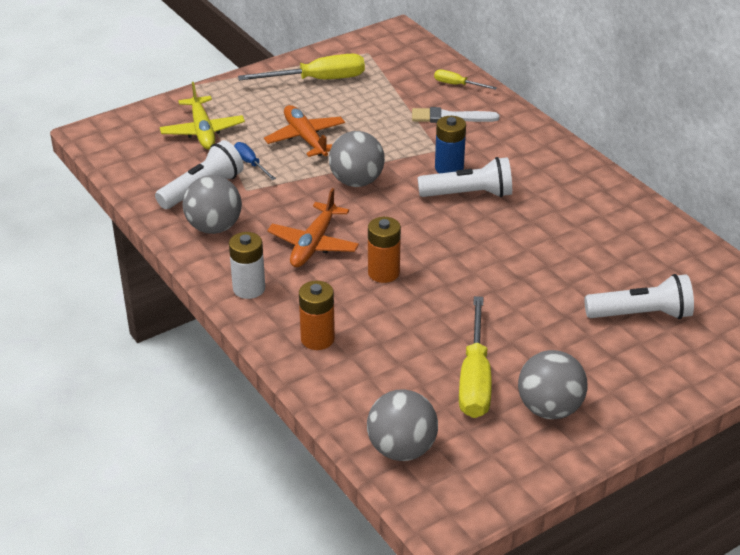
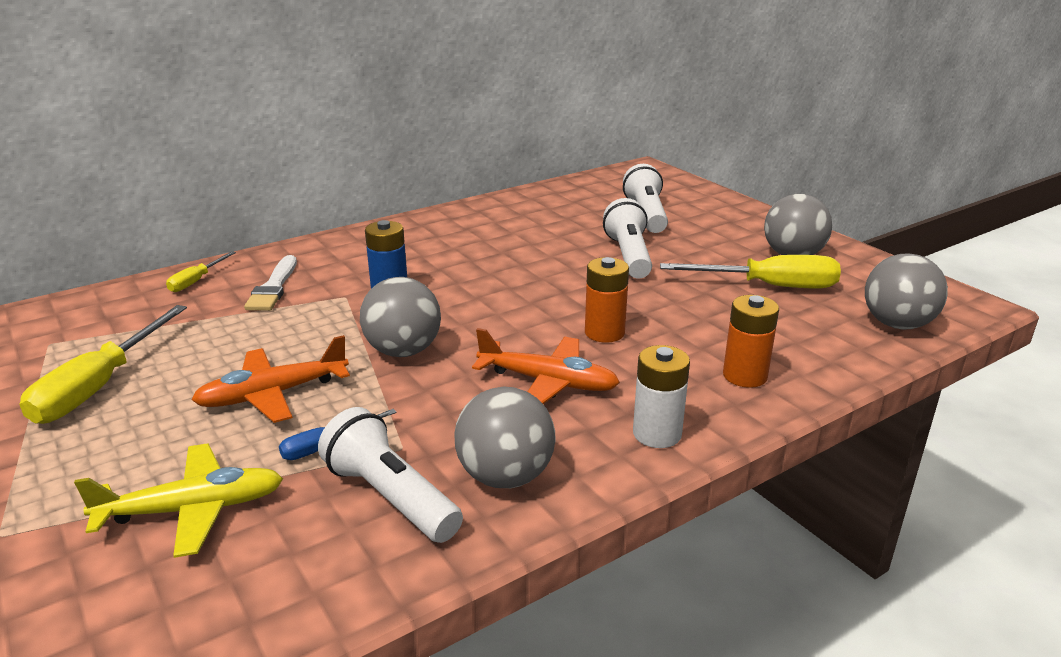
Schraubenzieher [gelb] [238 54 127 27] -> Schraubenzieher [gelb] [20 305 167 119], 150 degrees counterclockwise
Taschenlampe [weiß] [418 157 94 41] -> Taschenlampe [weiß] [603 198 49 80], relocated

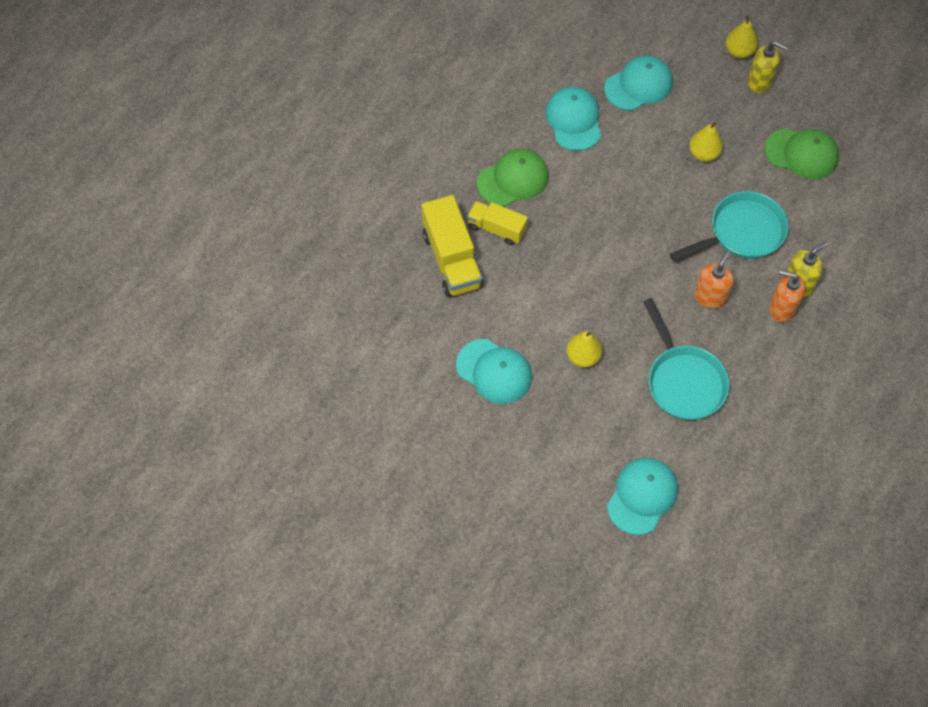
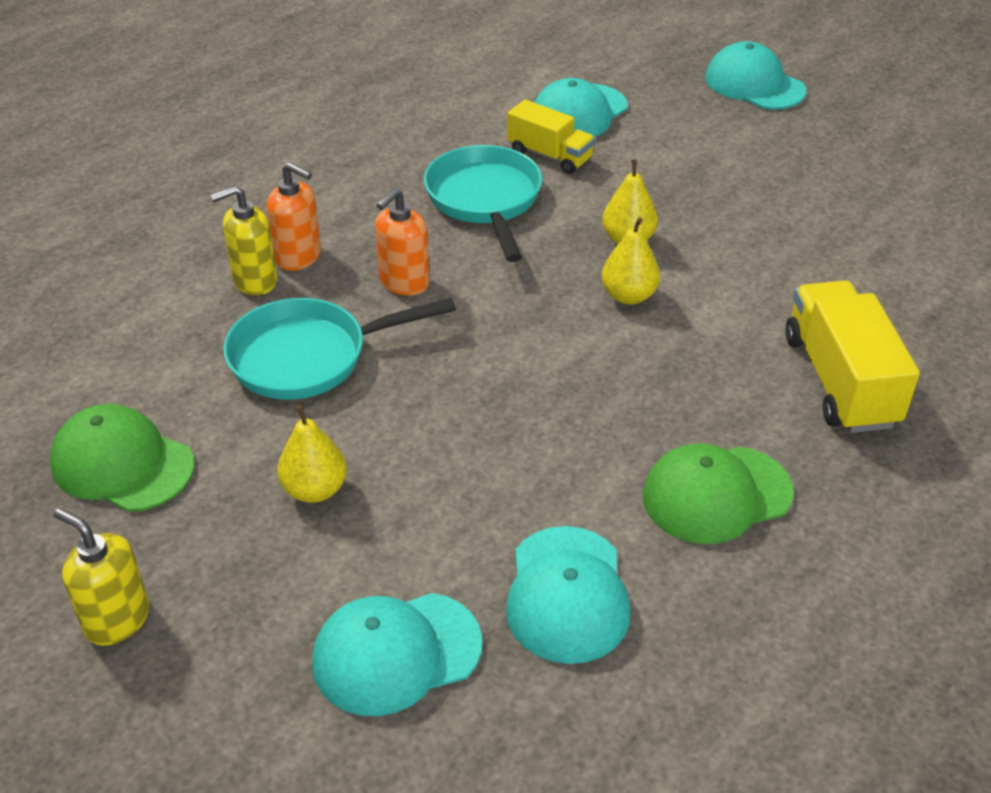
Birne [gelb] [726 15 32 44] -> Birne [gelb] [601 218 59 87], relocated
Lastwagen [gelb] [467 201 61 44] -> Lastwagen [gelb] [507 99 88 75], relocated
Kappe [türkis] [456 339 76 65] -> Kappe [türkis] [705 41 101 68], relocated

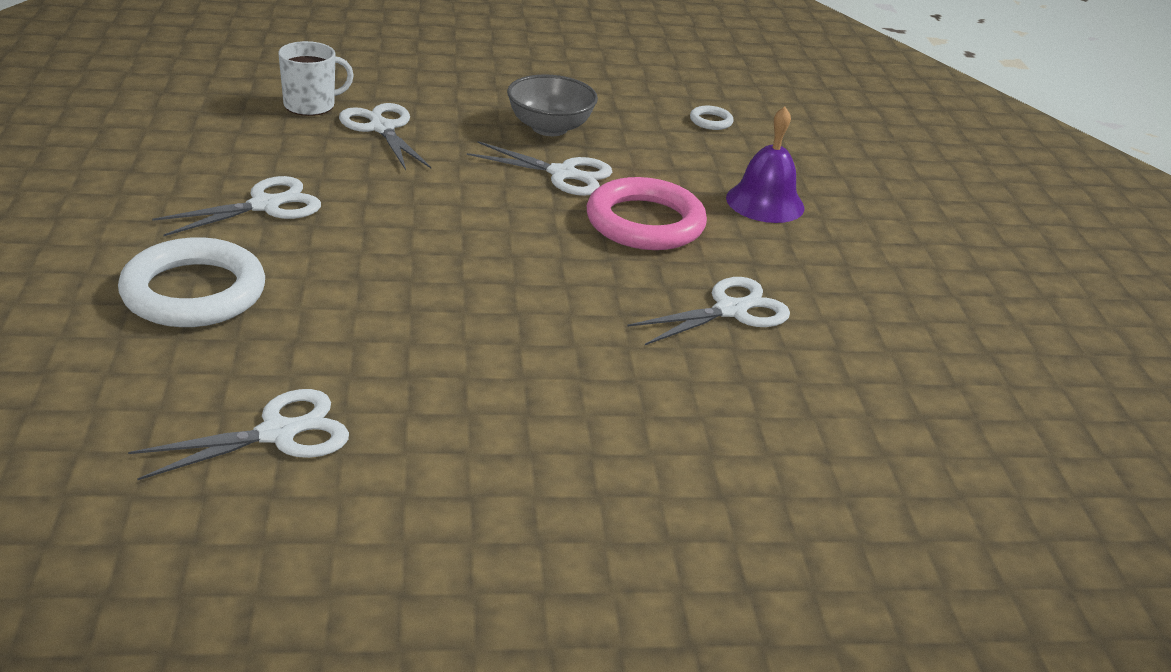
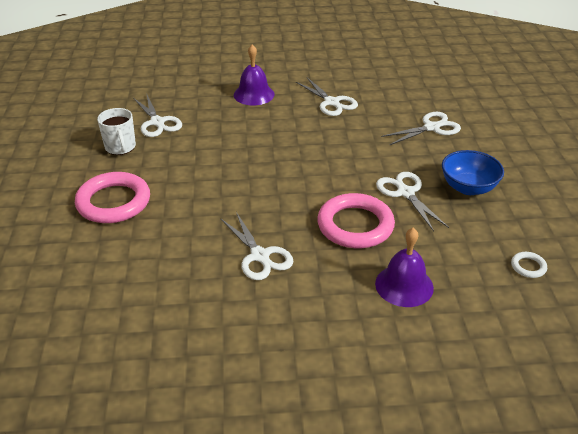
Tasse [weiß] [278 41 76 75] -> Tasse [weiß] [97 108 39 47], relocated
Schüssel [grau] [507 74 91 62] -> Schüssel [blau] [442 150 62 45]
Schere [weiß] [467 141 145 55] -> Schere [weiß] [376 172 73 59], 135 degrees clockwise
Ring [weiß] [118 237 147 90] -> Glocke [lila] [234 45 41 60]
none -> Ring [rosa] [75 172 75 51]

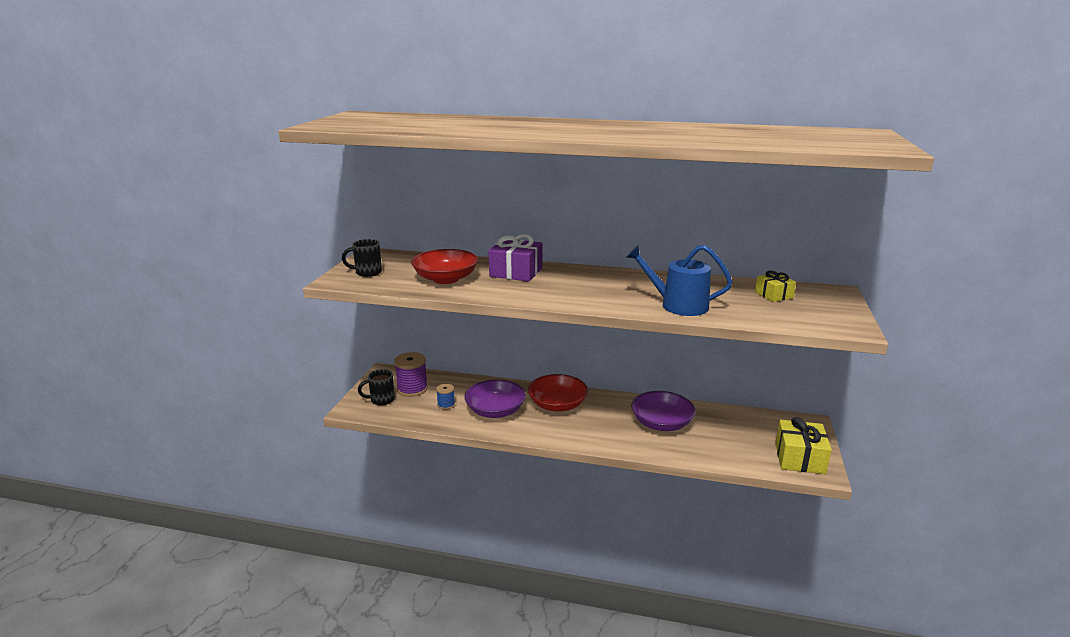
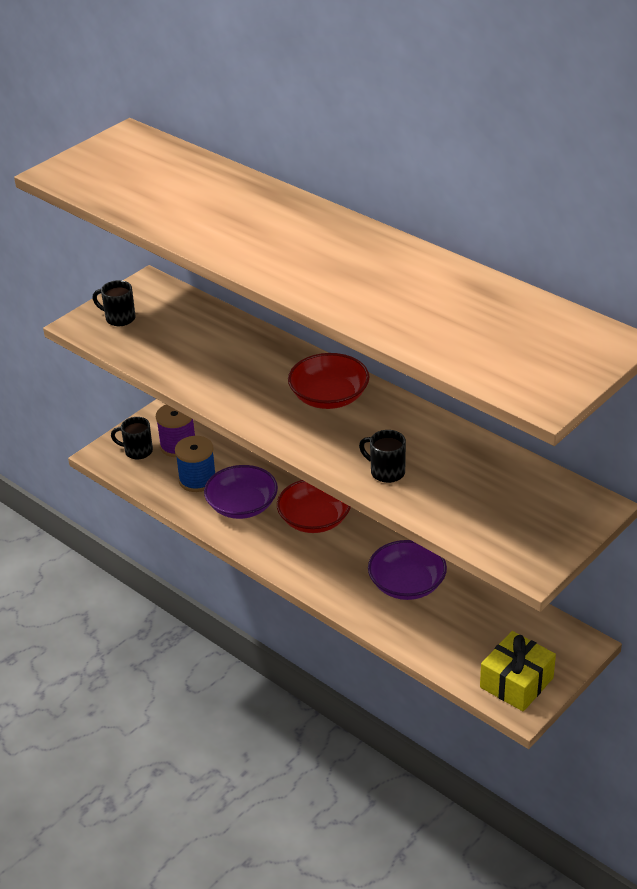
Geschenk [lila] [489 234 53 48] -> none
Gießkanne [blau] [627 245 106 71] -> Tasse [schwarz] [359 430 47 53]
Schüssel [rot] [411 249 67 35] -> Schüssel [rot] [288 353 81 56], relocated
Geschenk [gelb] [755 271 41 31] -> none
Garnrolle [blau] [436 384 19 26] -> Garnrolle [blau] [175 436 40 56], x1.80

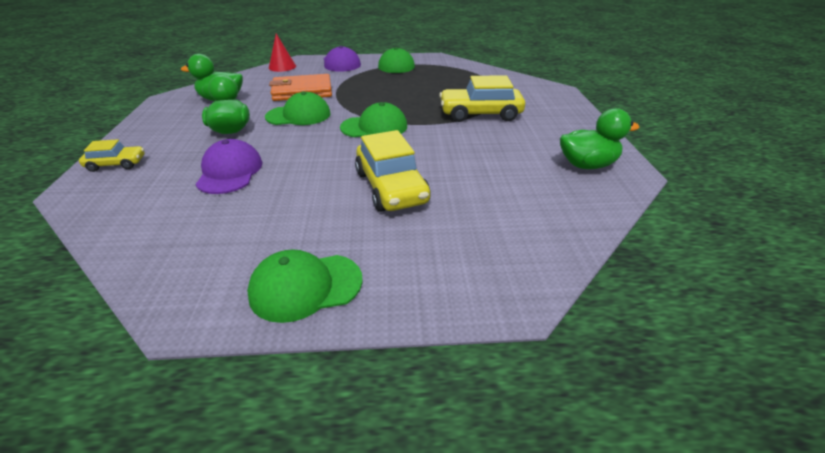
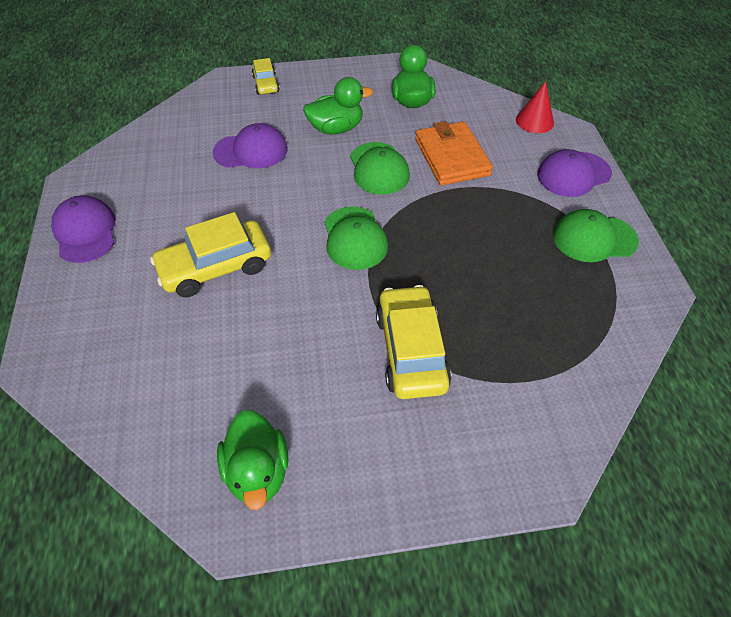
Kappe [grün] [247 249 116 74] -> Kappe [lila] [51 195 64 68]

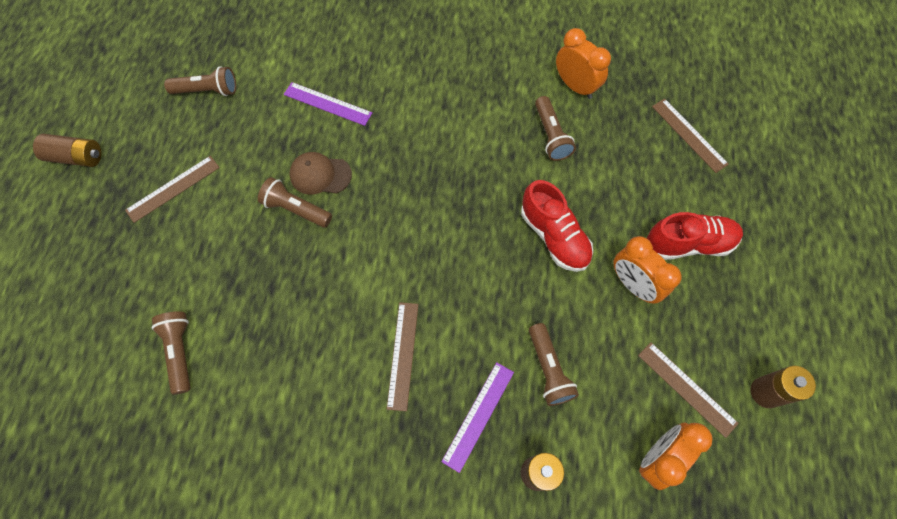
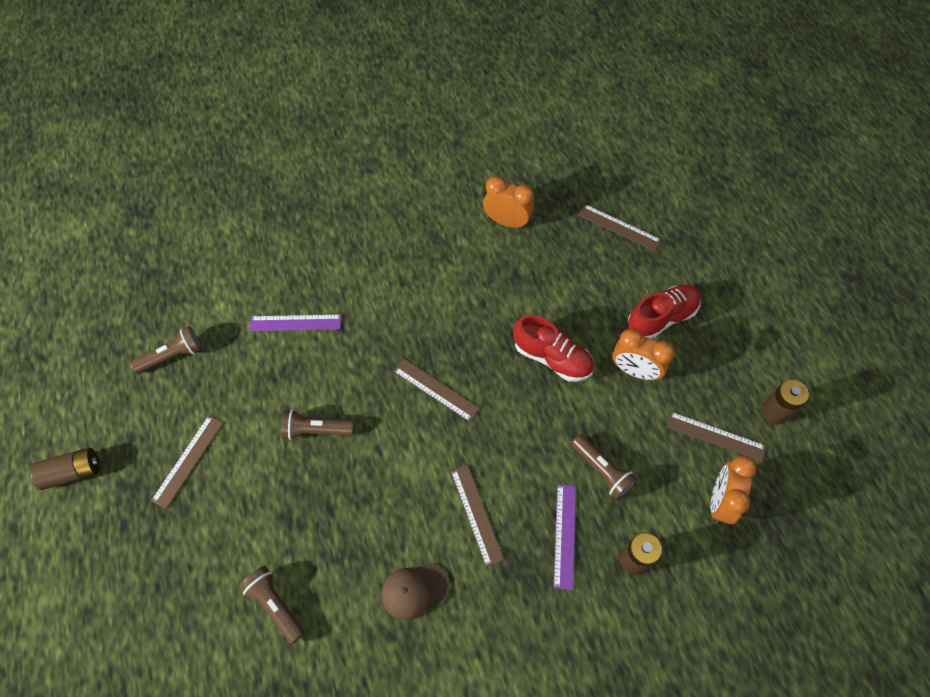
Taschenlampe [braun] [535 96 41 65] -> none
Kappe [braun] [289 152 63 43] -> Kappe [braun] [381 563 68 57], relocated
none -> Lineal [braun] [394 359 86 63]

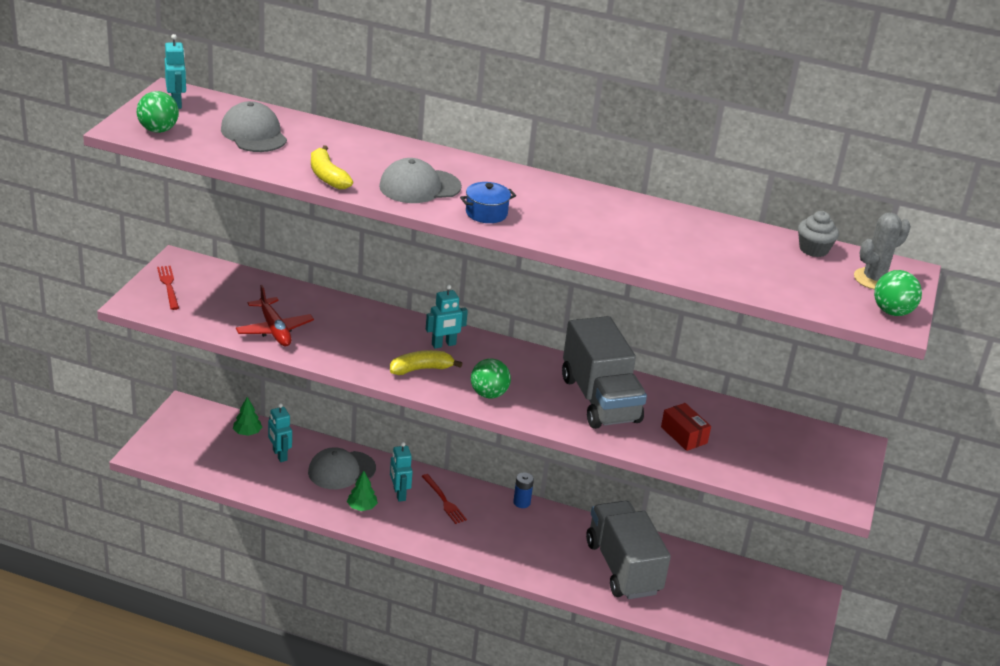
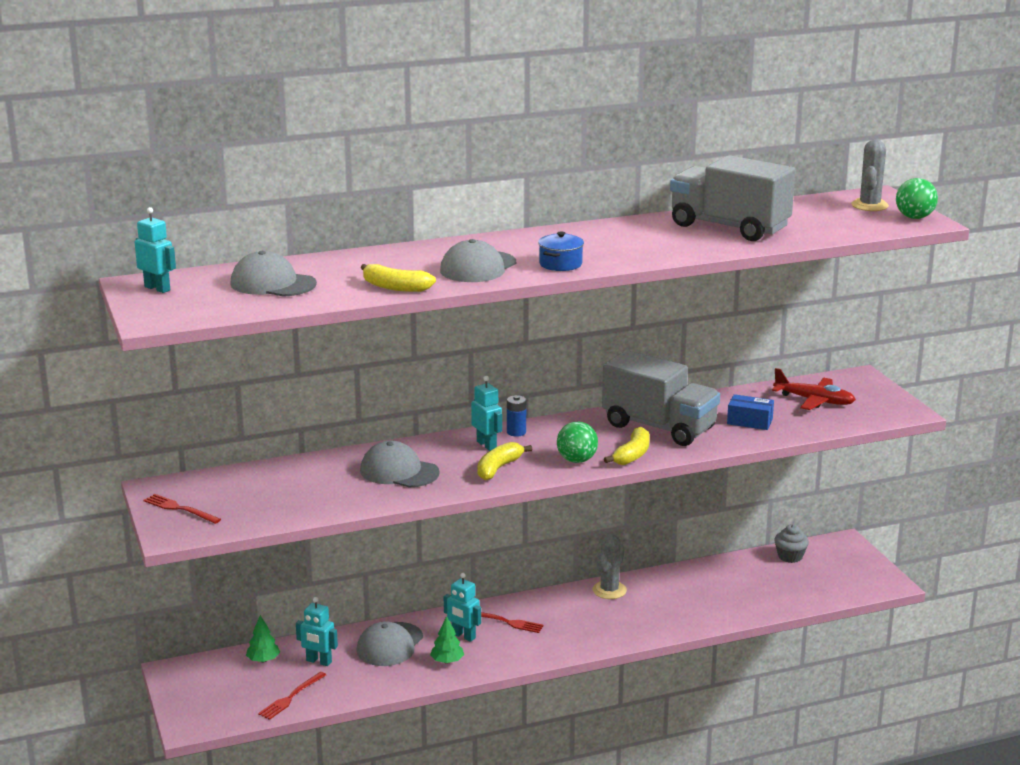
Ball [grün] [137 91 42 42] -> none
Muffin [grau] [798 211 41 46] -> Muffin [grau] [774 524 35 39], relocated
Roboter [türkis] [426 284 42 65] -> Roboter [türkis] [471 376 31 75], 60 degrees counterclockwise
Flugzeug [rot] [236 285 78 61] -> Flugzeug [rot] [772 368 84 42], relocated
Schachtel [rot] [661 403 50 48] -> Schachtel [blau] [727 394 47 36]
Batterie [blau] [513 472 21 36] -> Batterie [blau] [507 395 19 42], relocated
Lastwagen [grau] [586 500 85 99] -> Lastwagen [grau] [670 155 125 86], relocated
none -> Banane [gelb] [604 427 46 38]
none -> Kappe [grau] [360 441 80 47]
none -> Kaktus [grau] [592 534 35 65]
none -> Gabel [rot] [258 672 68 48]

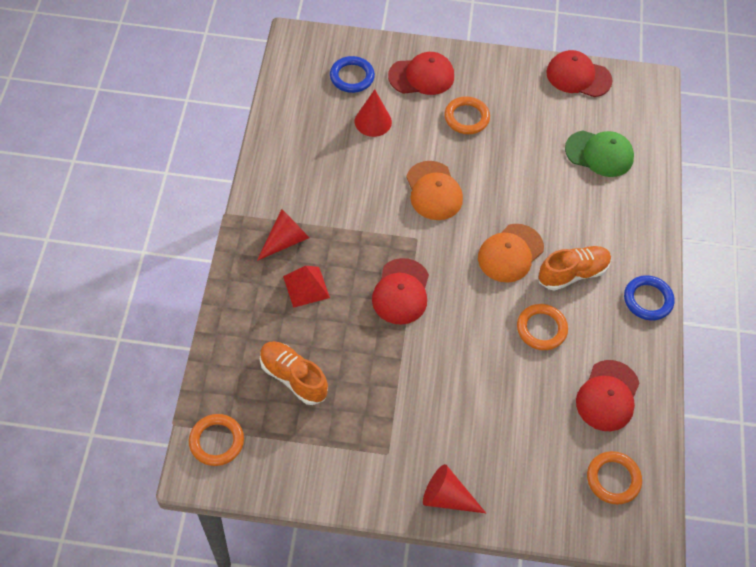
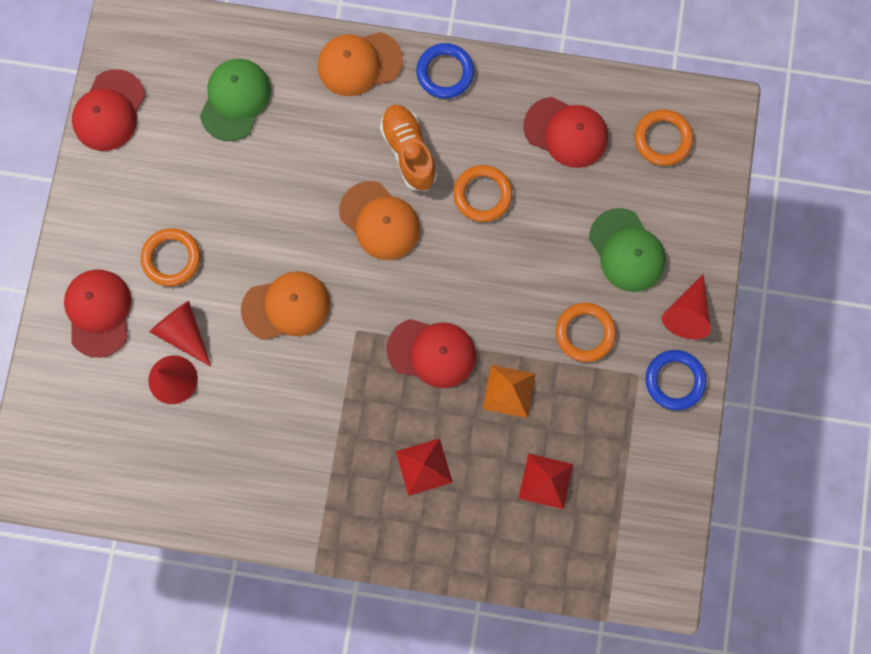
Ring [blau] [330 56 45 37] -> Ring [blau] [646 350 60 60], relocated
Kegel [rot] [257 209 52 52] -> Kegel [rot] [149 301 62 66], relocated
Schuh [orange] [260 341 68 64] -> Pyramide [rot] [518 453 55 57]
Ring [orange] [189 414 55 52] -> Ring [orange] [556 303 60 59], relocated
none -> Kappe [orange] [318 32 85 64]
none -> Kappe [grün] [589 208 77 84]
none -> Pyramide [orange] [483 365 52 53]

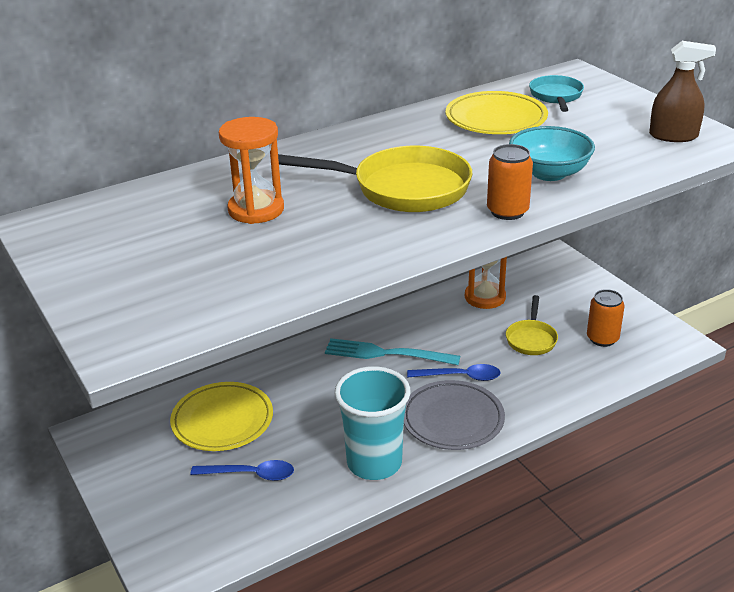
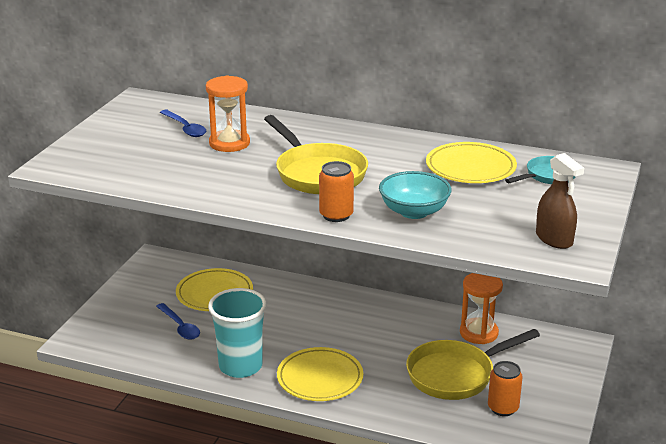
Pfanne [gelb] [506 295 52 60] -> Pfanne [gelb] [406 329 134 71], x1.80
Gabel [türkis] [325 338 135 27] -> none
Löffel [blau] [407 364 94 17] -> Löffel [blau] [160 110 47 27], relocated
Teller [grau] [404 380 101 70] -> Teller [gelb] [277 347 86 54]

